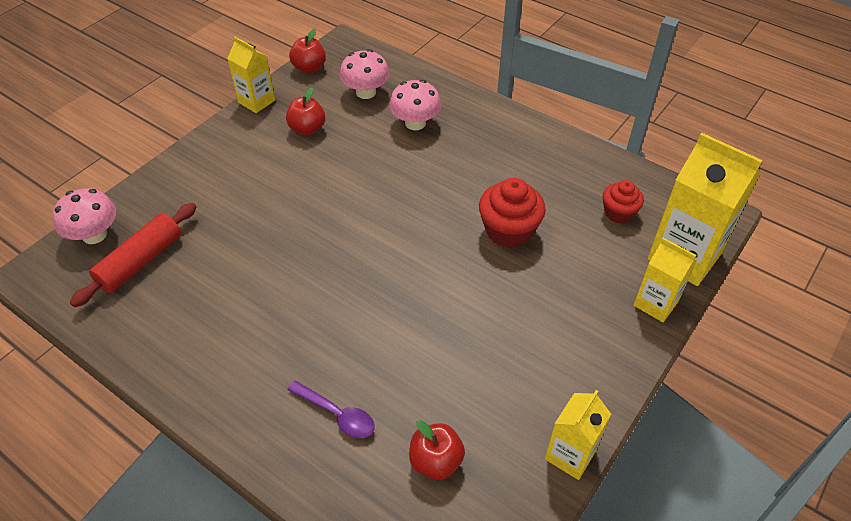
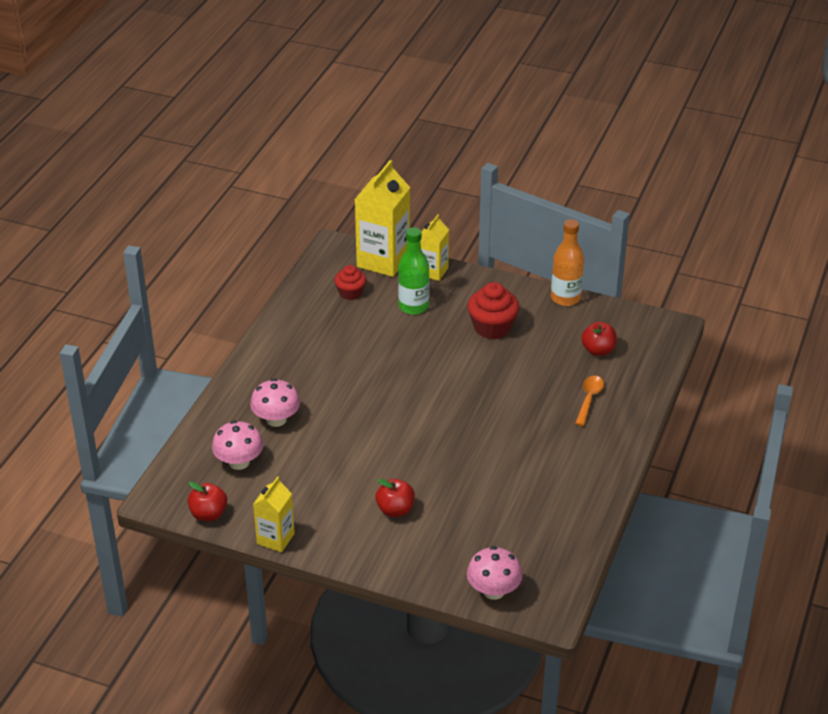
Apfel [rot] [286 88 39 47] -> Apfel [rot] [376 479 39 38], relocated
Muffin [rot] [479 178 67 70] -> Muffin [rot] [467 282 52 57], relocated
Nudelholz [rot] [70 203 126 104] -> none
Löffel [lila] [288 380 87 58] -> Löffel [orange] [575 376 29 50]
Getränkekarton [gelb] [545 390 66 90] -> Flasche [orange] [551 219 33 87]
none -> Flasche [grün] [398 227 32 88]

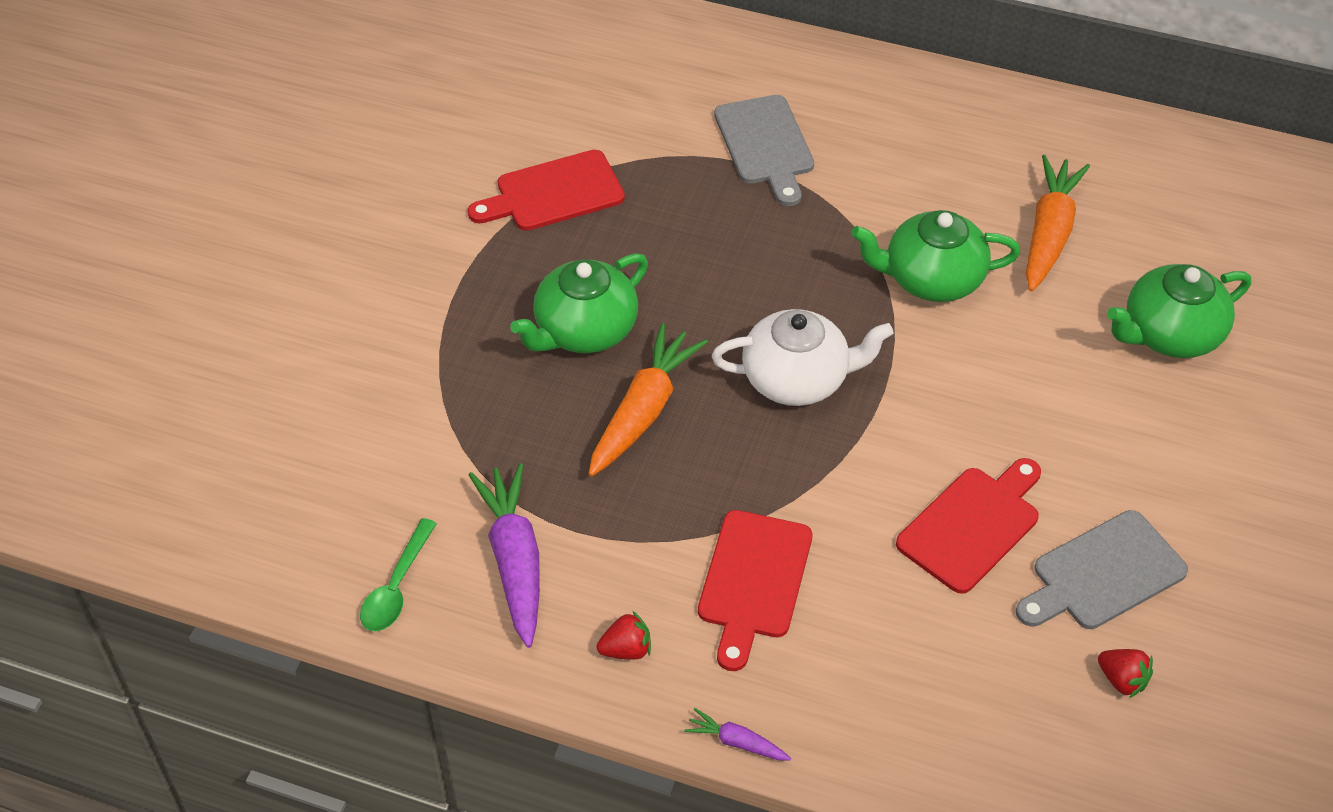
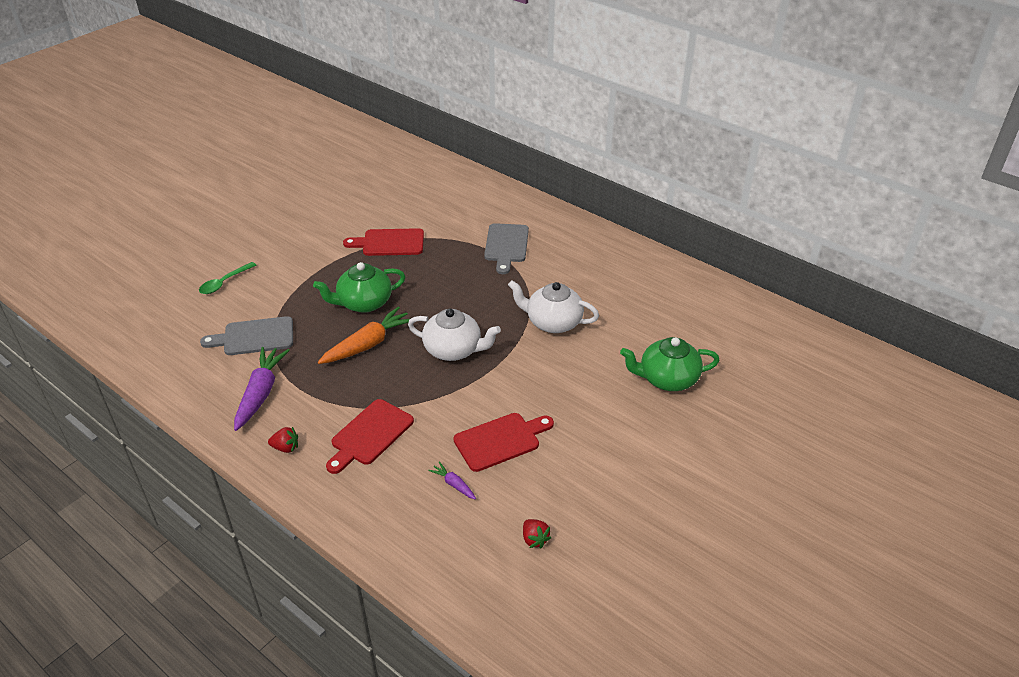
Karotte [orange] [1026 155 64 137] -> none
Teekanne [grün] [851 210 169 92] -> Teekanne [weiß] [508 280 91 53]
Schneidebrett [grau] [1016 510 172 119] -> Schneidebrett [grau] [200 316 93 39], relocated
Löffel [grün] [360 518 77 113] -> Löffel [grün] [199 262 57 32], relocated
Karotte [lila] [684 708 107 52] -> Karotte [lila] [428 462 48 38], relocated

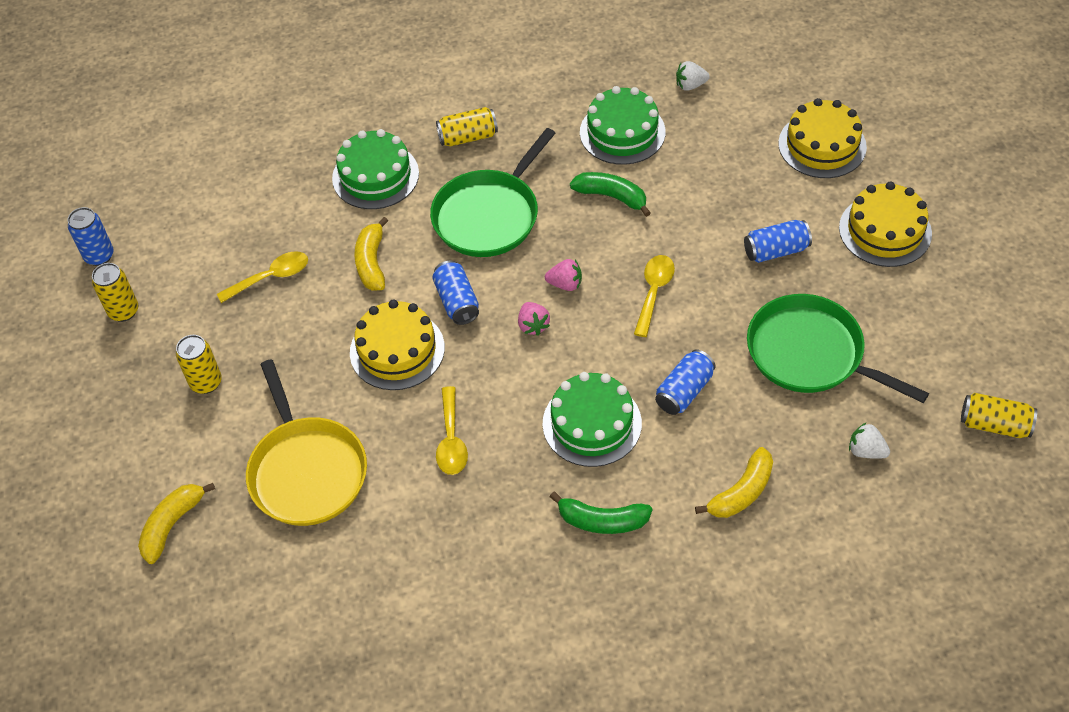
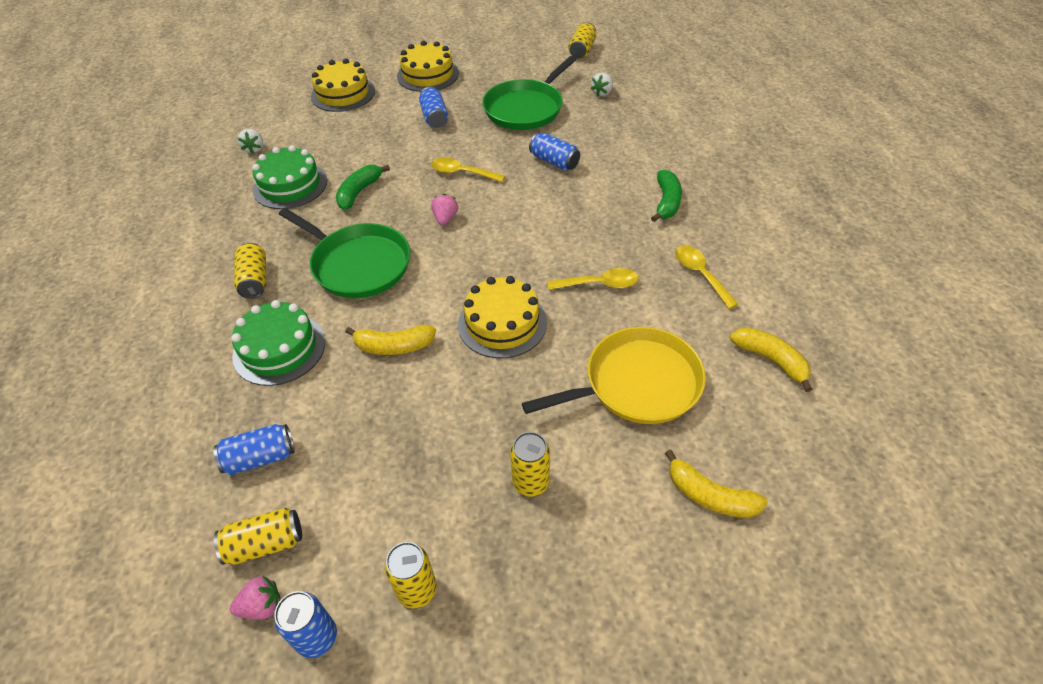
Löffel [gelb] [217 251 91 52] -> Löffel [gelb] [675 245 64 64], relocated
Dose [blau] [432 261 47 64] -> Dose [blau] [213 424 81 51], relocated
Erdbeere [rosa] [518 302 32 34] -> Erdbeere [rosa] [230 575 51 45], relocated
Kuchen [grün] [542 372 100 95] -> none
Banane [gelb] [695 447 78 71] -> Banane [gelb] [730 327 82 65], relocated
none -> Dose [gelb] [214 508 88 57]

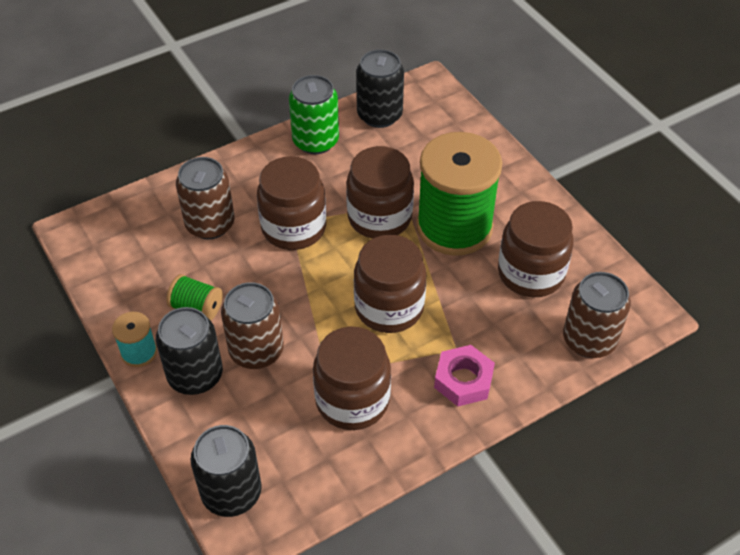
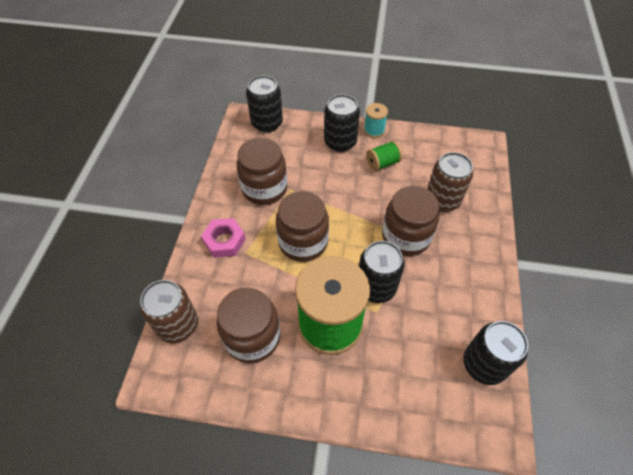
Dose [grün] [289 75 50 79] -> none
Einmachglas [braun] [346 146 68 93] -> Dose [schwarz] [359 241 46 62]
Dose [braun] [221 282 63 87] -> none

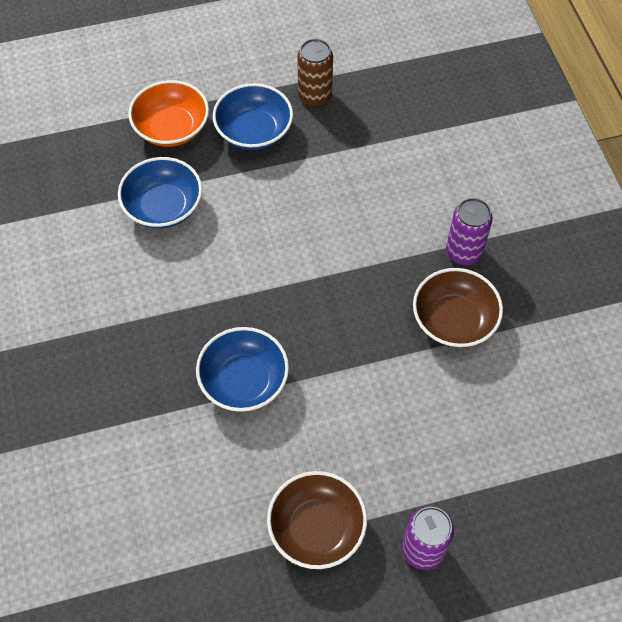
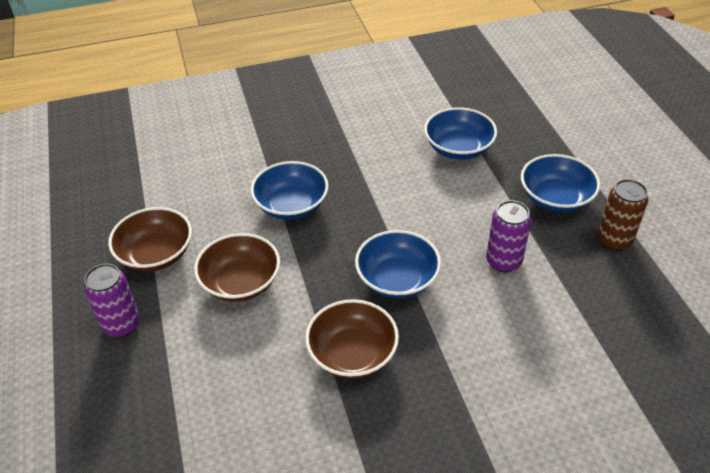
Schüssel [orange] [128 80 81 67] -> none
Dose [lila] [446 198 47 67] -> Dose [lila] [486 200 45 72], relocated
none -> Schüssel [blau] [355 230 86 69]
none -> Schüssel [braun] [194 233 86 69]

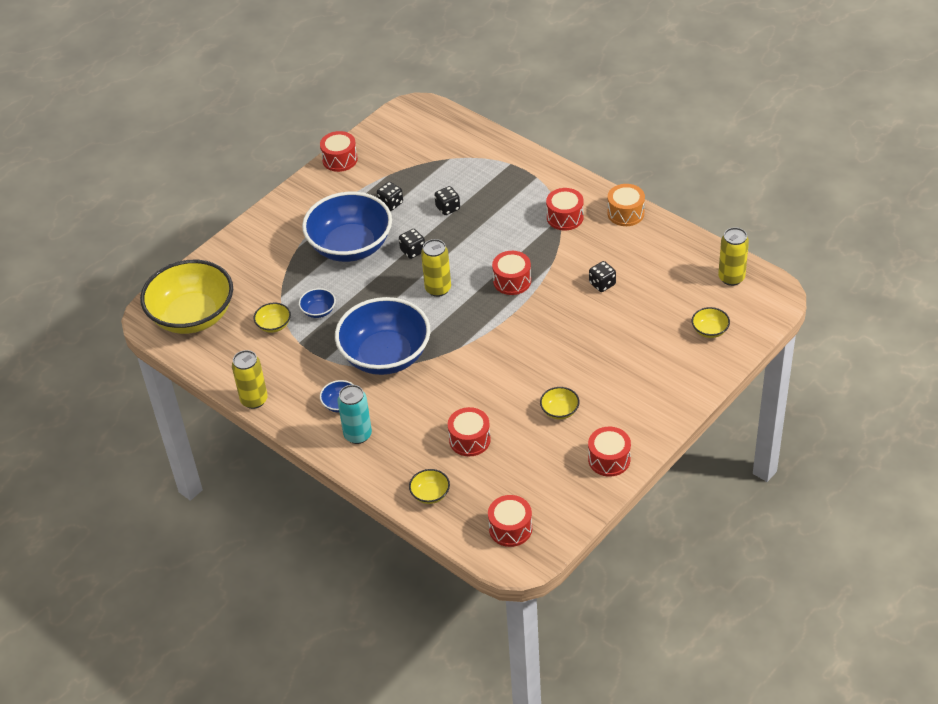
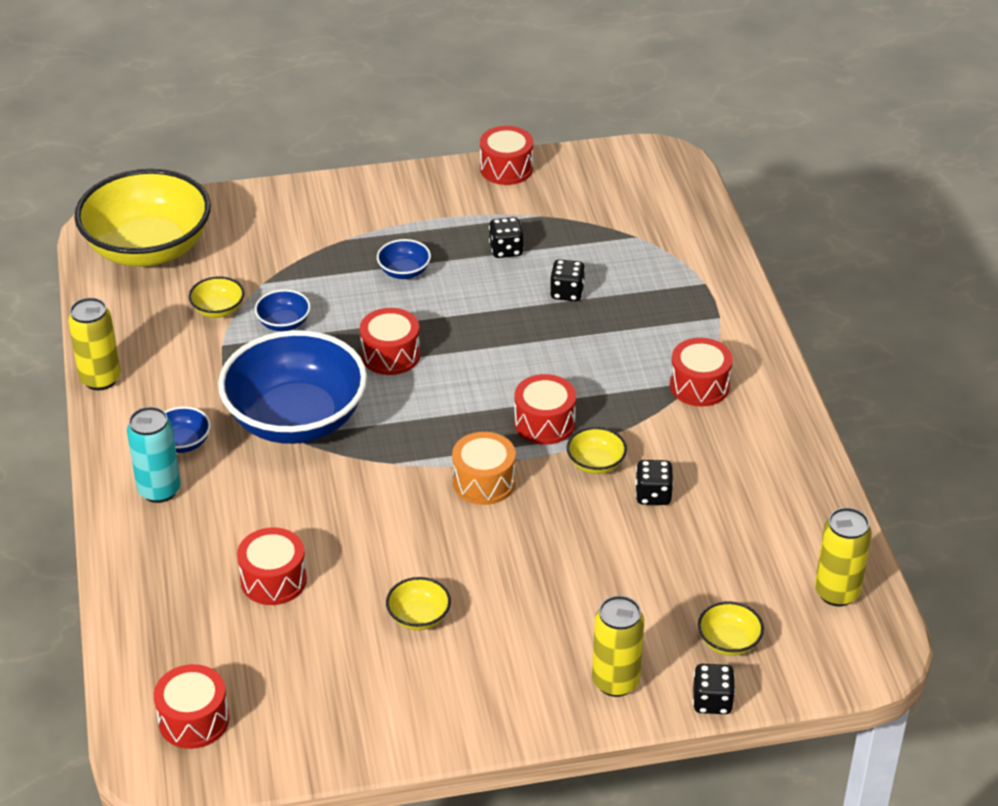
Trommel [orange] [607 184 38 42] -> Trommel [orange] [452 432 64 73], relocated
Schüssel [blau] [302 192 90 70] -> Schüssel [blau] [377 239 54 40], x0.40
Spielwürfel [schwarz] [399 229 26 30] -> Spielwürfel [schwarz] [693 664 42 50], relocated
Dose [gelb] [421 239 30 58] -> Dose [gelb] [592 596 52 101], relocated
Trommel [rot] [588 427 43 50] -> Trommel [rot] [360 308 60 67], relocated
Schüssel [gelb] [409 469 41 35] -> Schüssel [gelb] [567 427 60 47], relocated

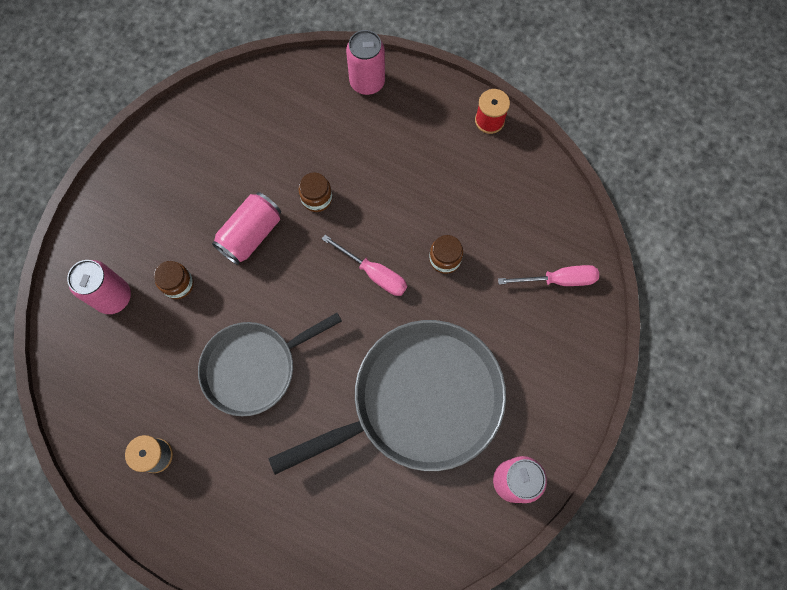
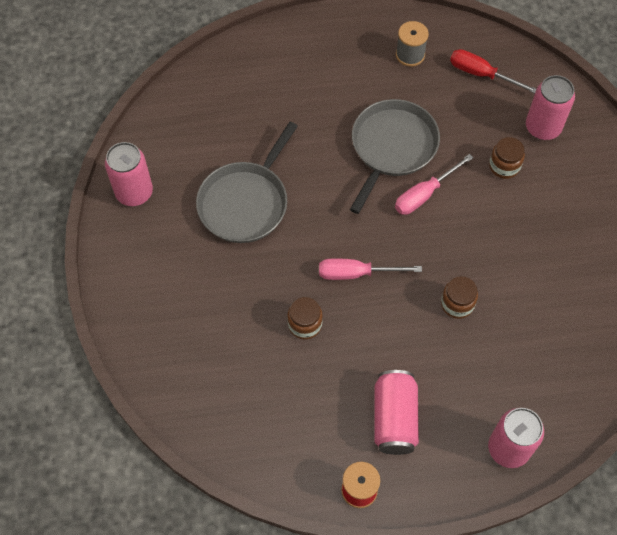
Dose [rosa] [212 192 69 73] -> Dose [rosa] [374 370 45 85], relocated
Schraubenzieher [rosa] [498 265 101 21] -> Schraubenzieher [rosa] [395 154 78 61], relocated
Pfanne [grau] [268 320 238 155] -> Pfanne [grau] [196 122 102 121], x0.64
none -> Schraubenzieher [rot] [450 49 86 44]

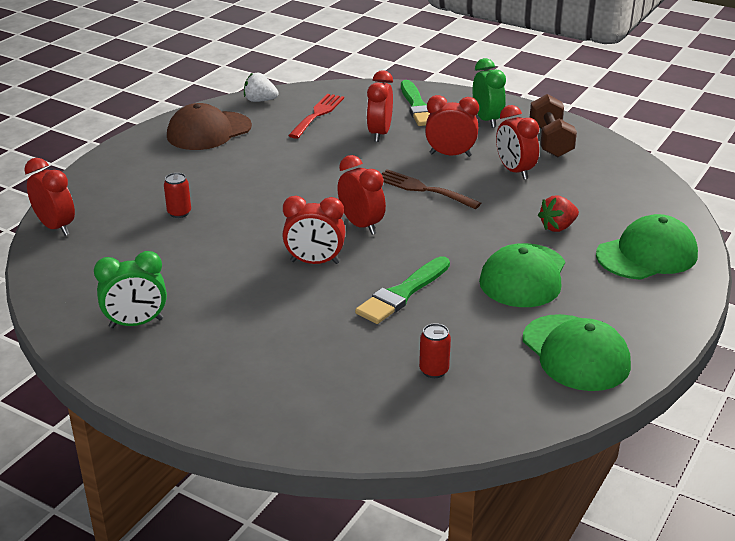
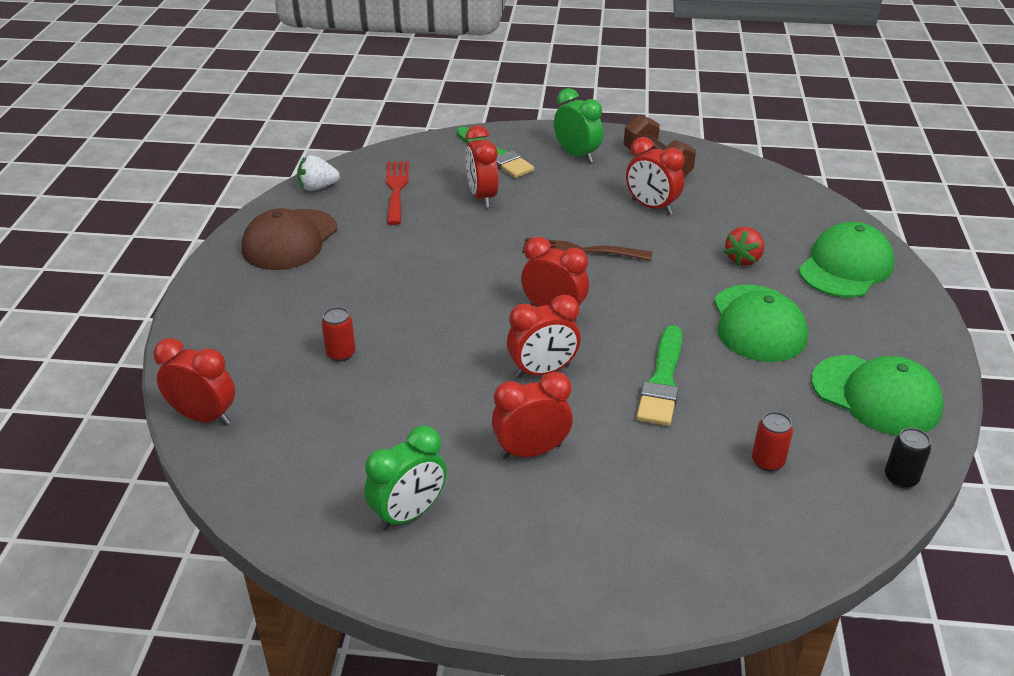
Wecker [rot] [425 95 54 62] -> Wecker [rot] [492 372 81 87], relocated
none -> Dose [schwarz] [885 428 46 61]

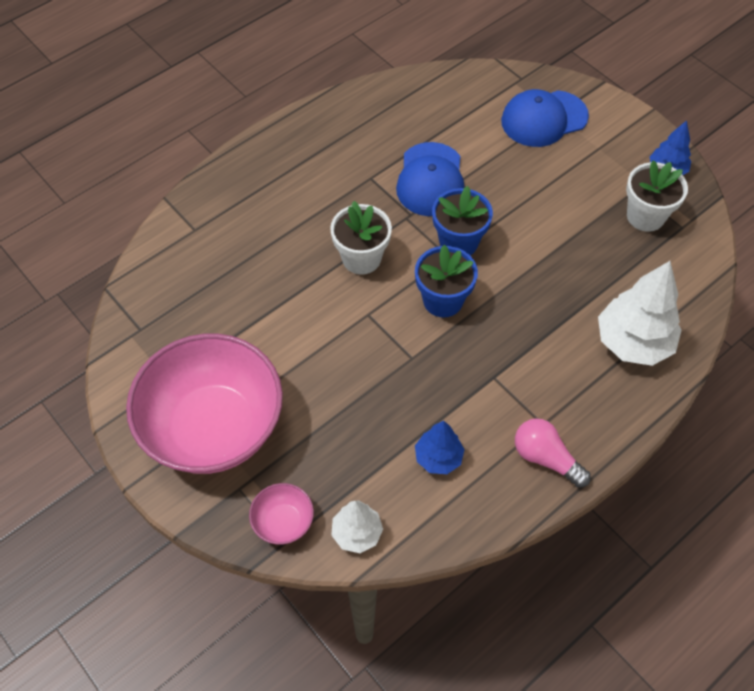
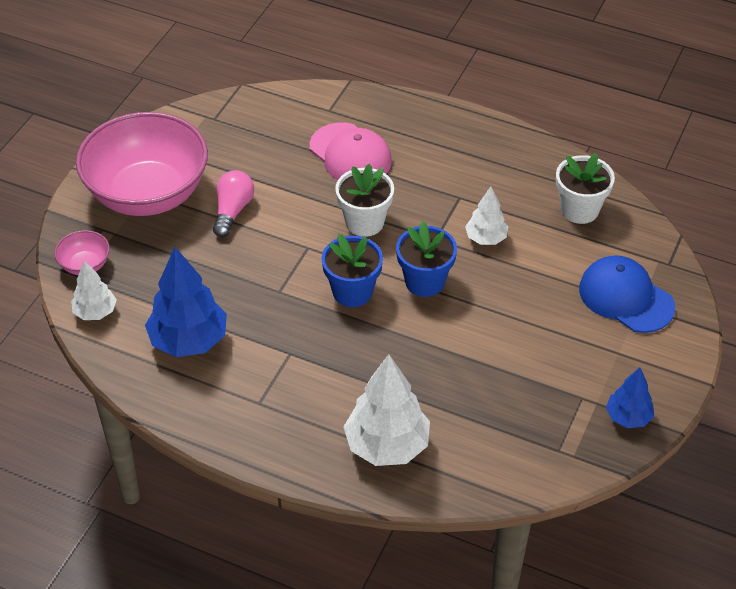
Kappe [blau] [396 142 69 74] -> Baum [weiß] [465 187 43 58]
Blumentopf [weiß] [626 161 62 71] -> Blumentopf [weiß] [556 153 59 71], relocated
Glühbirne [rosa] [515 418 76 70] -> Glühbirne [rosa] [213 170 41 67], relocated
Baum [blau] [415 421 50 53] -> Baum [blau] [145 247 82 110], x1.77
none -> Kappe [rosa] [310 123 82 57]

